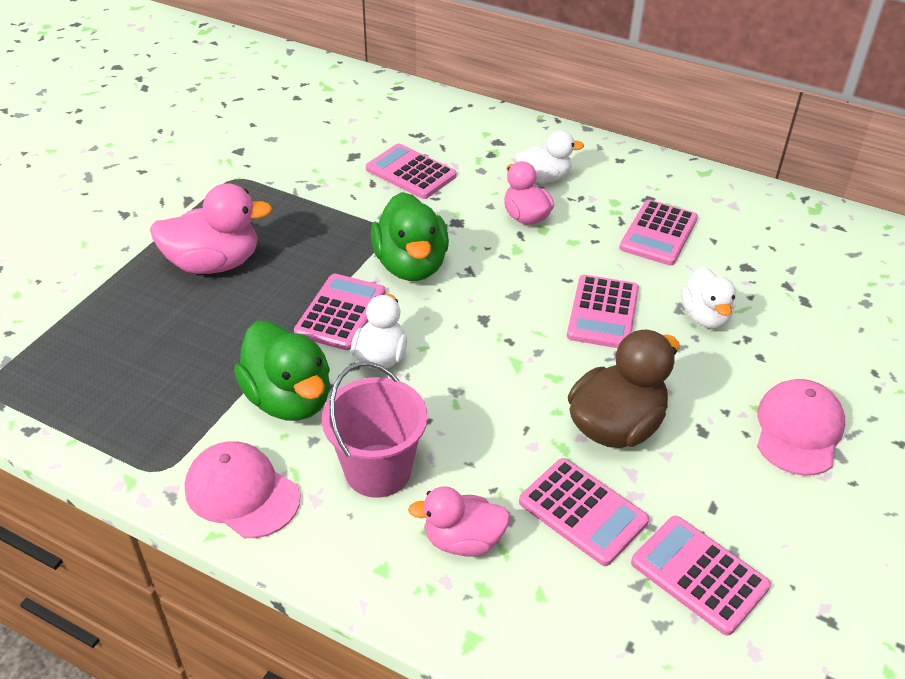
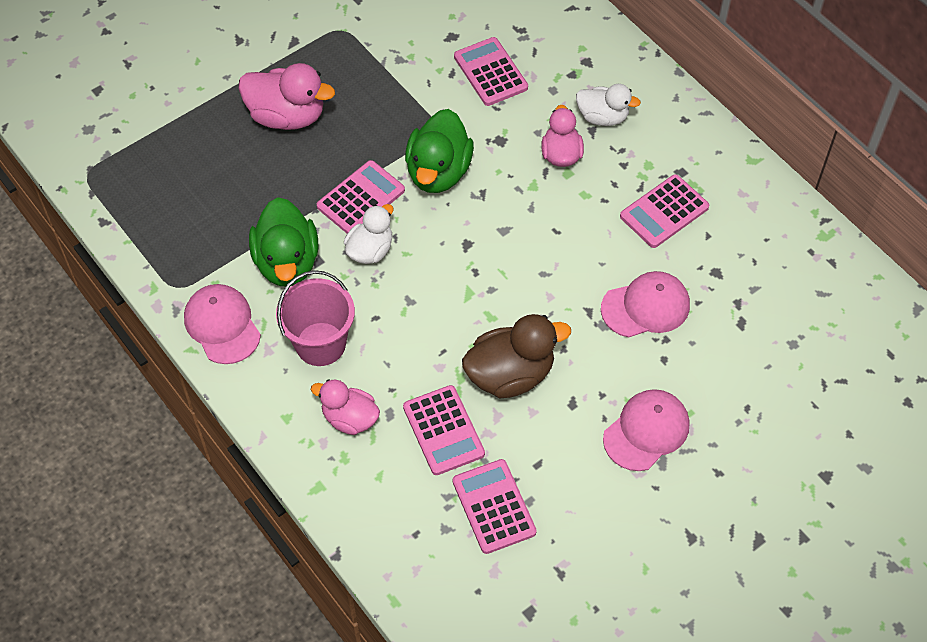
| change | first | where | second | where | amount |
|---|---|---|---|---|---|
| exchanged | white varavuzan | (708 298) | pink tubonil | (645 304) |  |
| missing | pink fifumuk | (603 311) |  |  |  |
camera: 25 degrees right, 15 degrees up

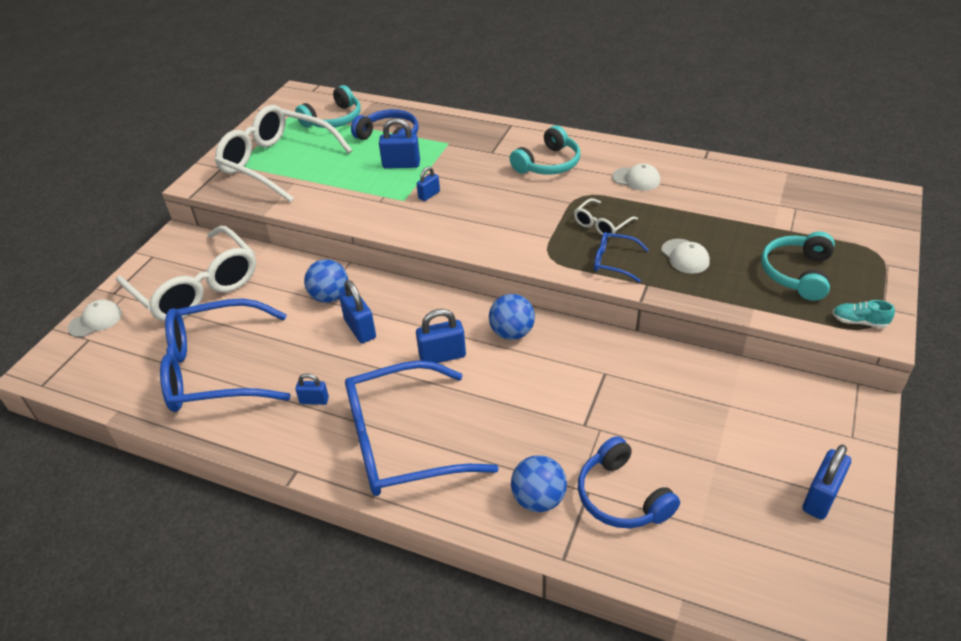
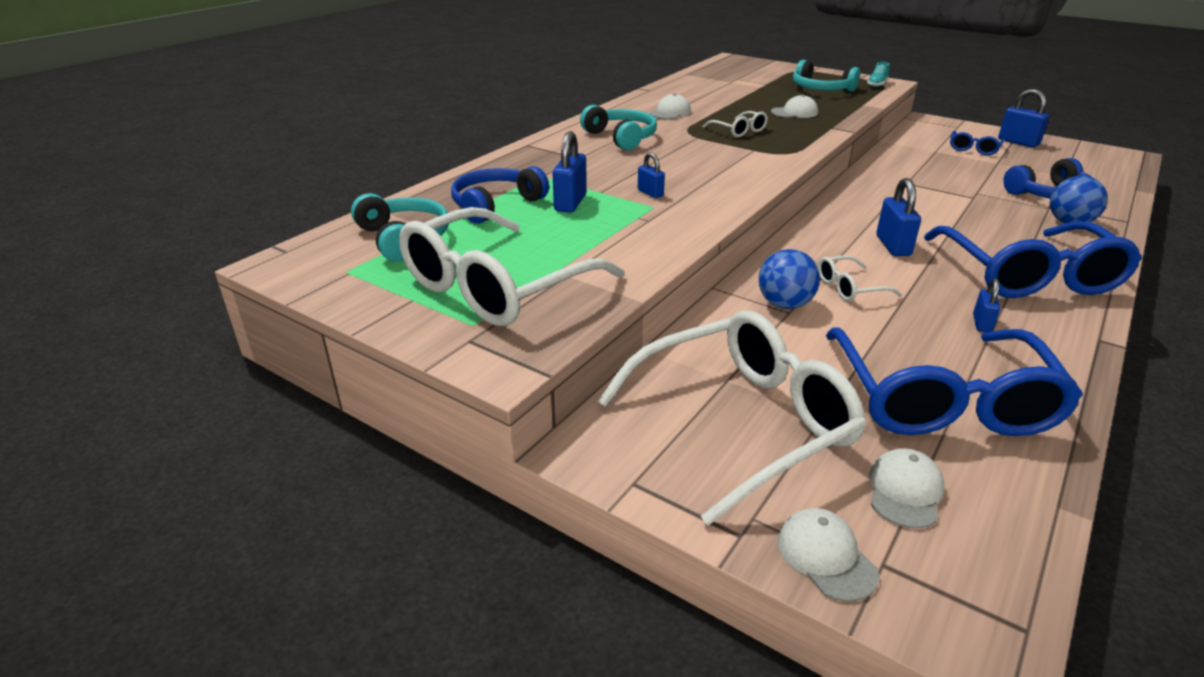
| change | first | where | second | where | amount |
|---|---|---|---|---|---|
| exchanged | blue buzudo | (357 311) | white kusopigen | (860 278) |  |
| appeared |  |  | white tubonil | (907 488) |  |
| relocated | blue kusopigen | (621 257) |  | (977 143) |  |
| missing | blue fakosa | (512 317) |  |  |  |
camera: 80 degrees left, 10 degrees down

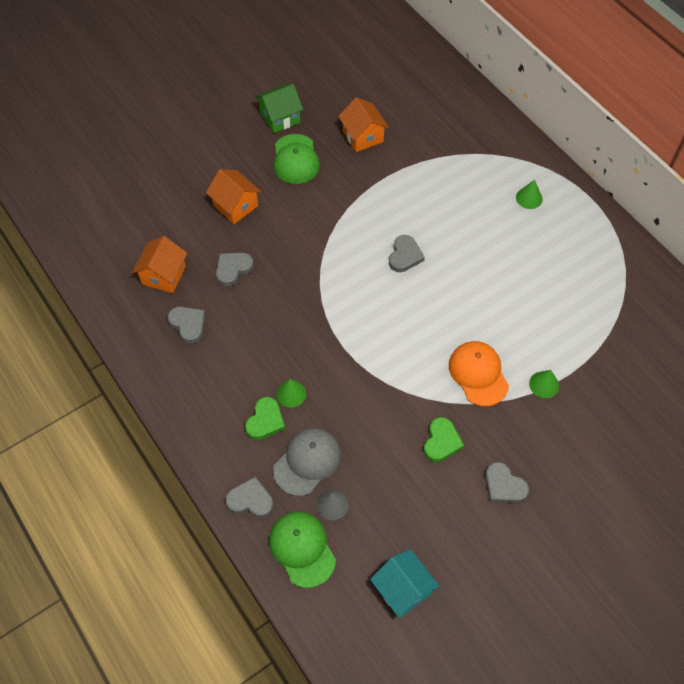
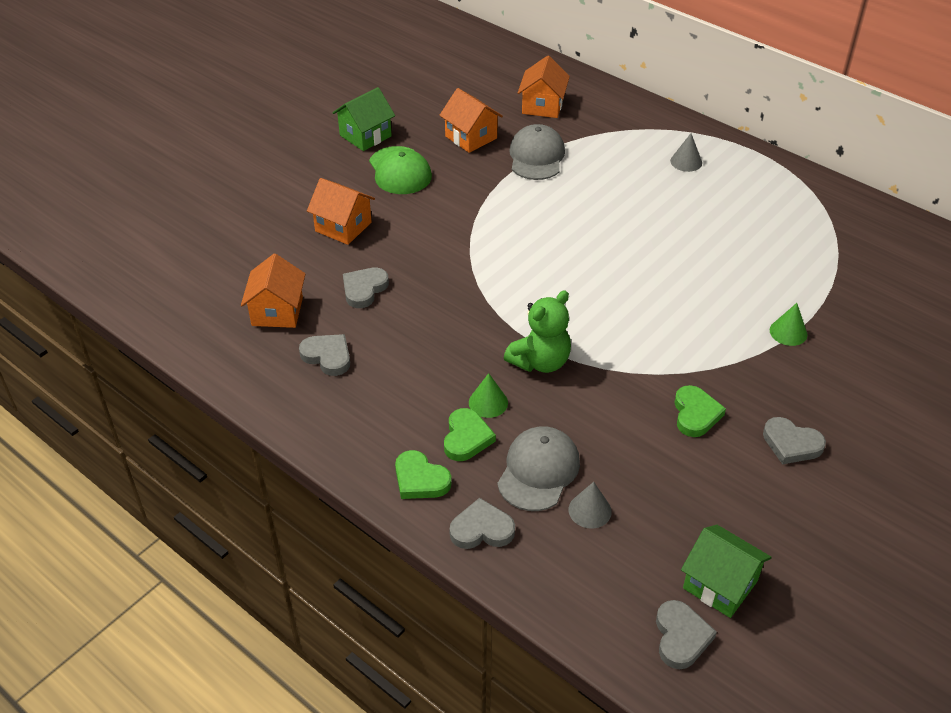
| change | first | where | second | where | amount |
|---|---|---|---|---|---|
| appeared |  |  | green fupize | (423 474) |  |
| appeared |  |  | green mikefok | (537 332) |  |
| appeared |  |  | grey tubonil | (537 152) |  |
| appeared |  |  | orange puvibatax | (544 86) |  |
| relocated | grey fupize | (407 253) |  | (686 634) |  |
| colour | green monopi | (529 194) | grey monopi | (686 152) |  |
| colour | turquoise puvibatax | (404 583) | green puvibatax | (726 571) |  |
| missing | green tubonil | (302 550) |  |  |  |
| missing | orange tubonil | (479 374) |  |  |  |
camera: 15 degrees left, 15 degrees down

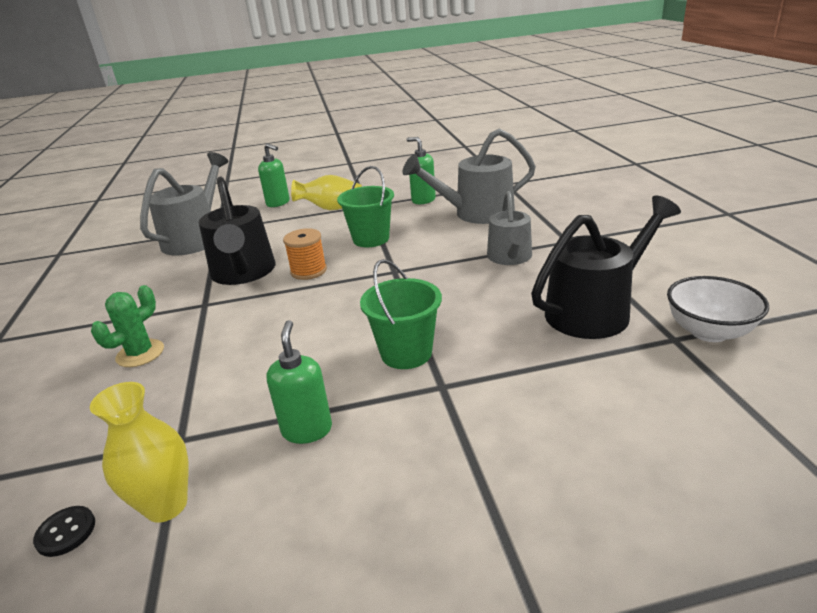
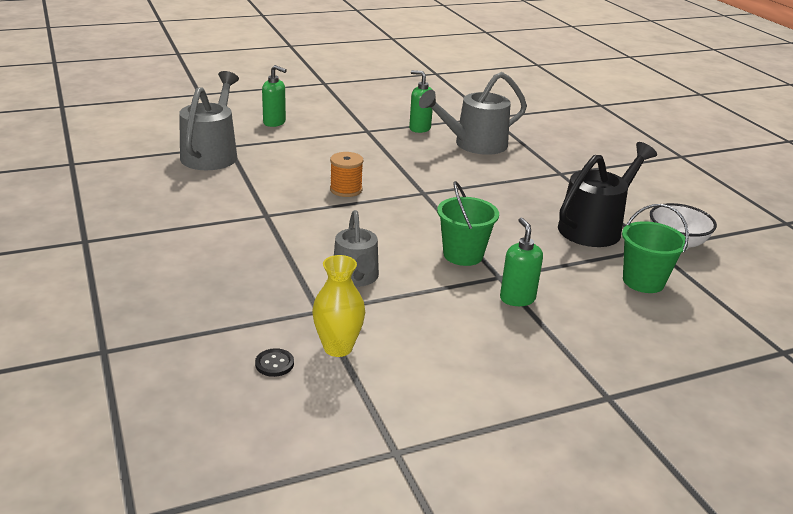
| change | first | where | second | where | amount |
|---|---|---|---|---|---|
| relocated | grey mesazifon | (509 228) |  | (356 248) |  |
| relocated | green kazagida | (299 382) |  | (521 262) |  |
| relocated | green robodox | (365 206) |  | (655 248) |  |
| missing | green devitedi | (127 326) |  |  |  |
| missing | black mesazifon | (236 231) |  |  |  |
| missing | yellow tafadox | (326 192) |  |  |  |
camera: 15 degrees left, 0 degrees up

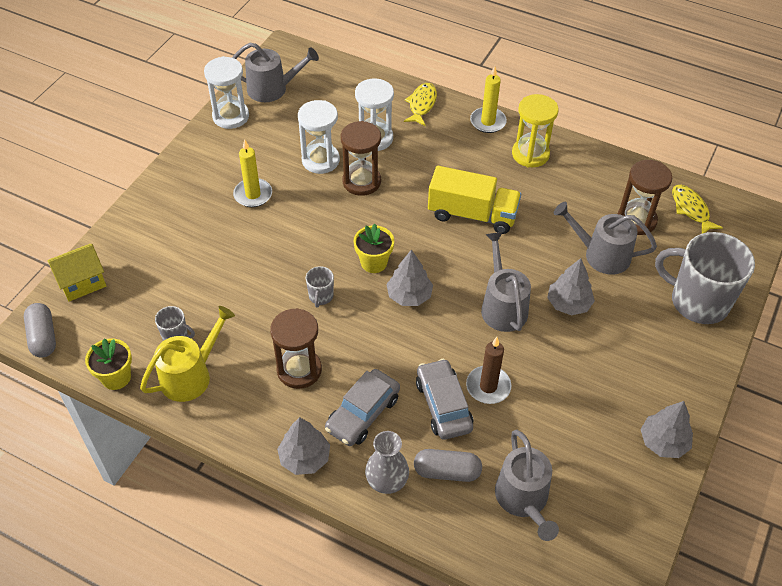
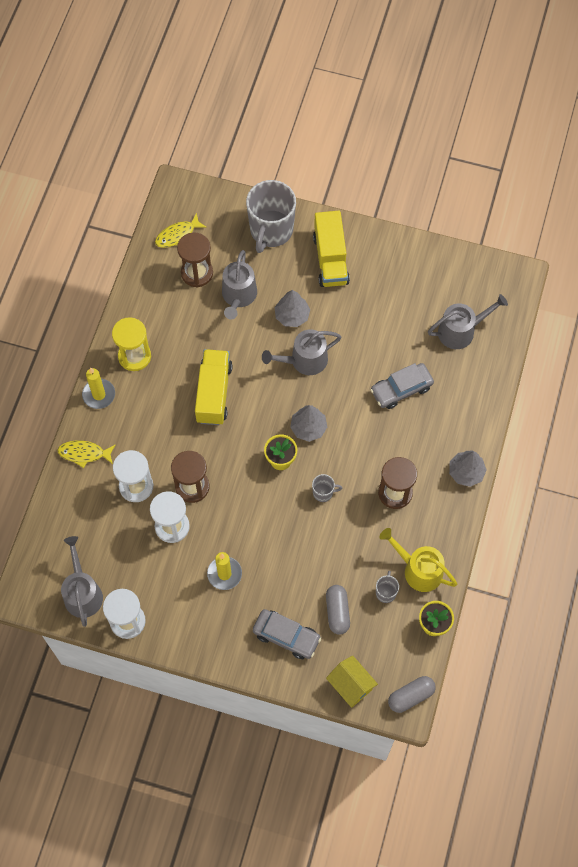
| change | first | where | second | where | amount |
|---|---|---|---|---|---|
| relocated | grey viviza | (362 407) |  | (287 634) |  |
| appeared |  |  | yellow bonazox | (331 249) |  |
| relocated | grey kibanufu | (448 465) |  | (338 610) |  |
| missing | grey tafadox | (387 462) |  |  |  |
| missing | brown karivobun | (488 370) |  |  |  |
| missing | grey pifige | (666 429) |  |  |  |
camera: 100 degrees left, 15 degrees up

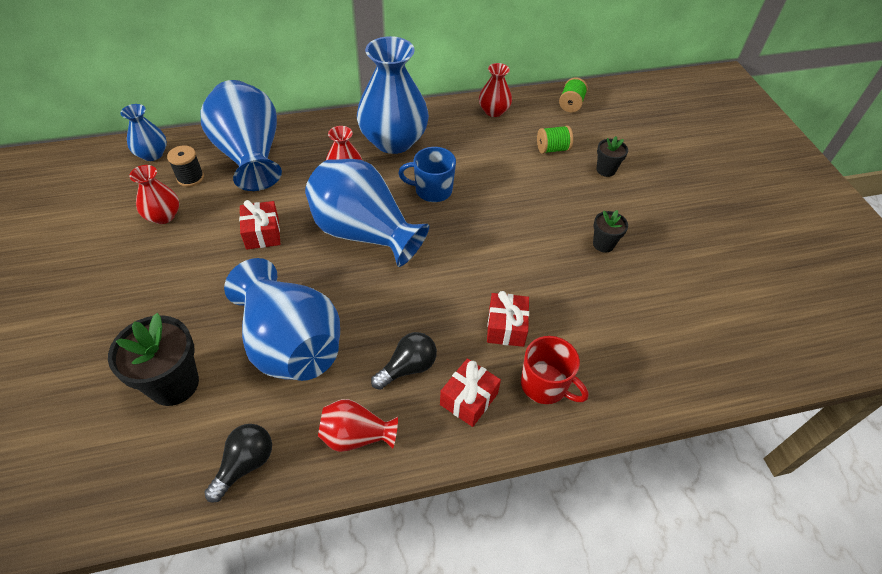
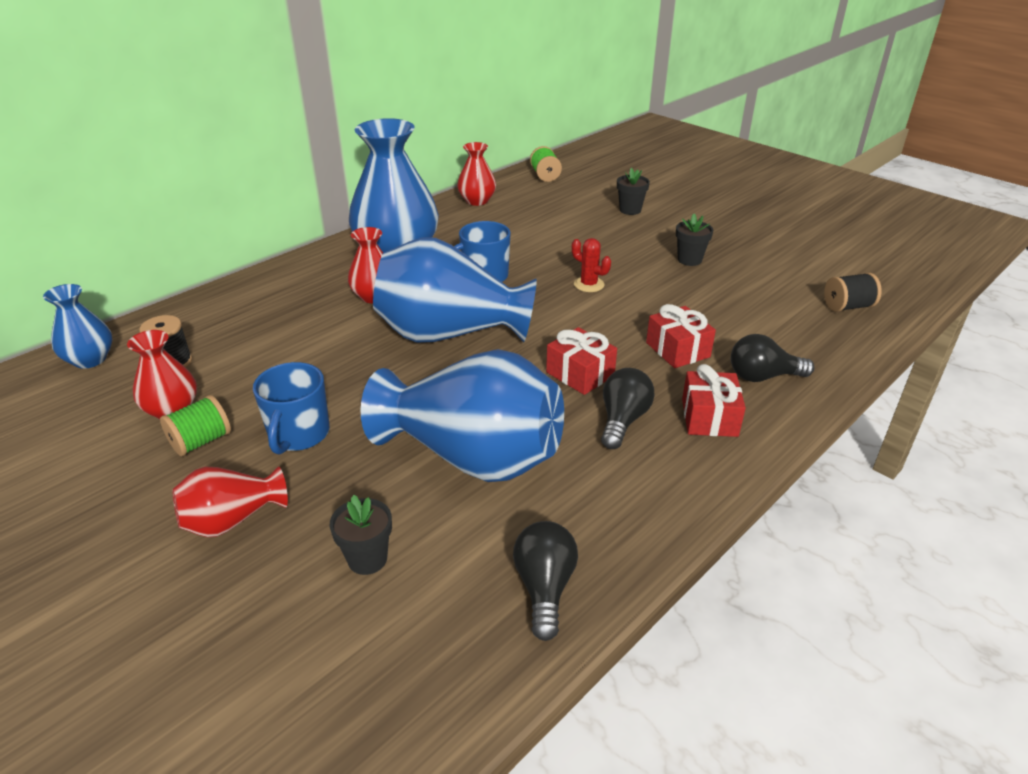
| change | first | where | second | where | amount |
|---|---|---|---|---|---|
| relocated | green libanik | (555 139) |  | (195 425) |  |
| relocated | red tafadox | (358 425) |  | (230 501) |  |
| appeared |  |  | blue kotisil | (291 408) |  |
| size | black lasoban | (153 359) |  | (361 535) | x0.54 |
| relocated | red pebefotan | (259 225) |  | (581 361) |  |
| appeared |  |  | red devitedi | (591 265) |  |
| exchanged | red kotisil | (554 370) | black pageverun | (772 358) |  |
| appeared |  |  | black libanik | (853 292) |  |
| missing | blue tafadox | (241 135) |  |  |  |
camera: 30 degrees left, 15 degrees down

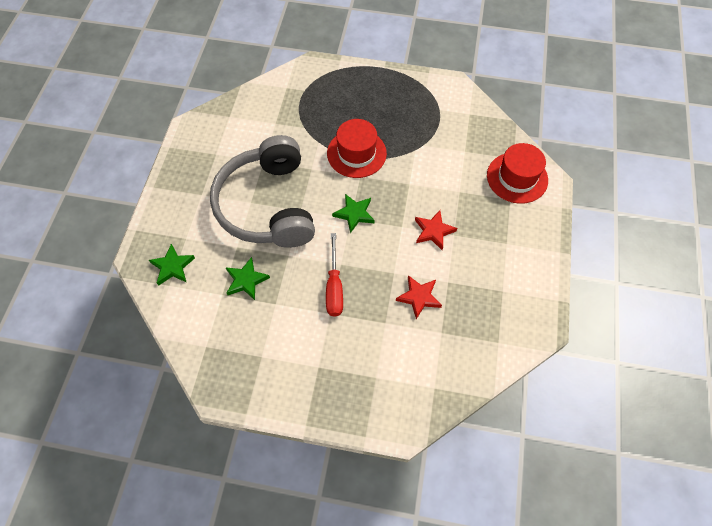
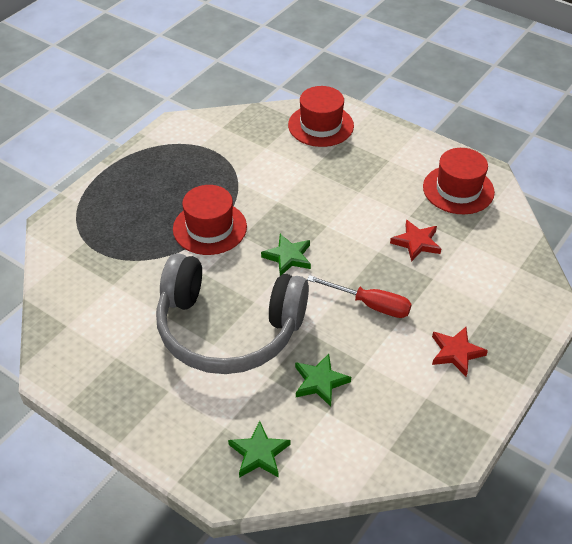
| change | first | where | second | where | amount |
|---|---|---|---|---|---|
| appeared |  |  | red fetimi | (459 181) |  |
| relocated | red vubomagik | (436 230) |  | (460 351) |  |
camera: 65 degrees left, 15 degrees down

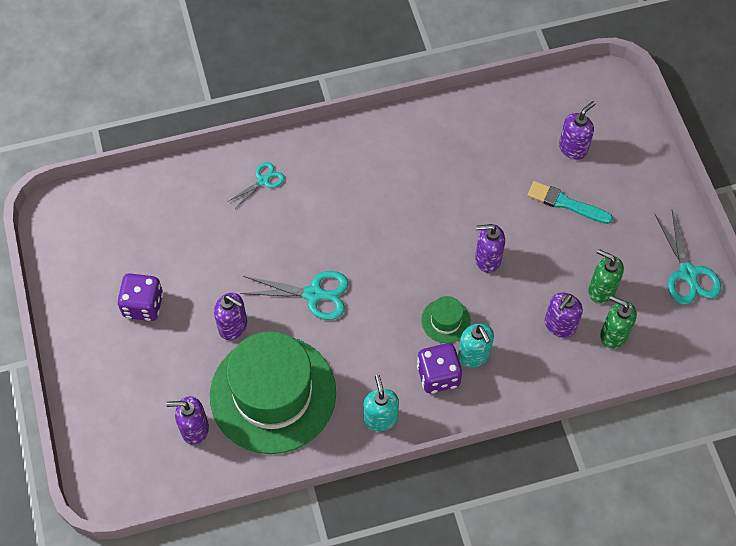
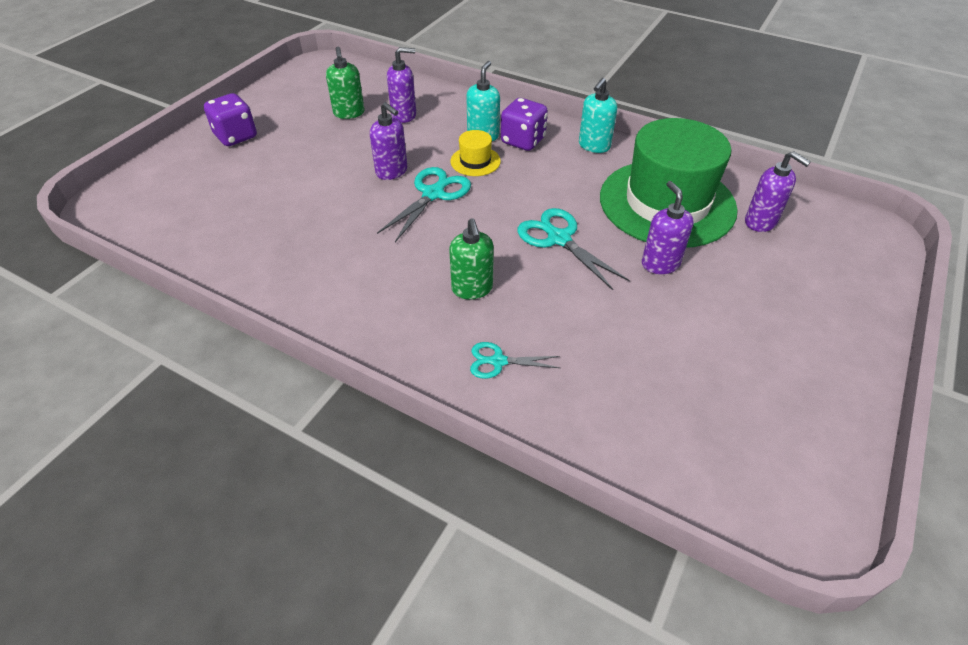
| change | first | where | second | where | amount |
|---|---|---|---|---|---|
| relocated | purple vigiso | (140 297) |  | (230 119) |  |
| relocated | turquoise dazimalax | (687 257) |  | (424 204) |  |
| relocated | green kazagida | (618 322) |  | (471 258) |  |
| colour | green fetimi | (446 319) | yellow fetimi | (476 153) |  |
| missing | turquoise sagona | (570 202) |  |  |  |
| missing | purple kazagida | (577 130) |  |  |  |
camera: 135 degrees left, 15 degrees down

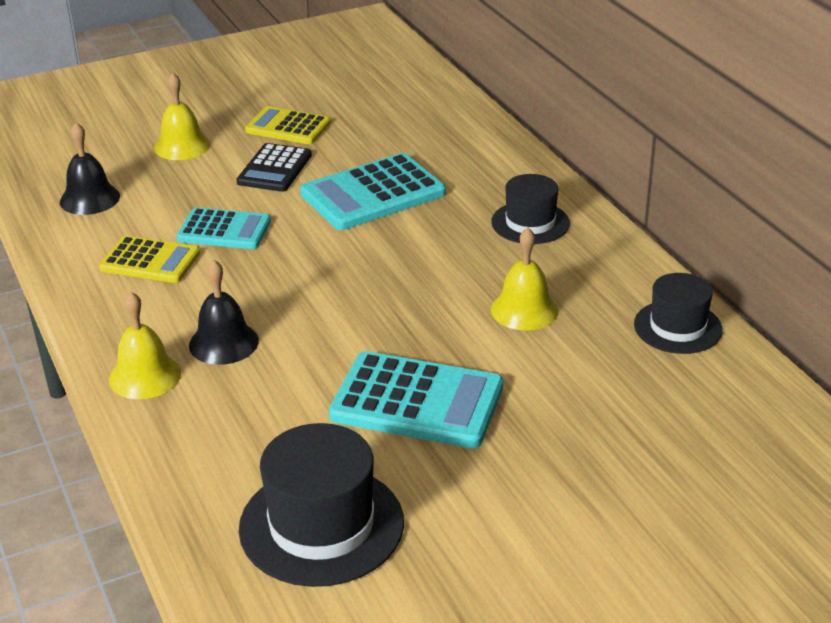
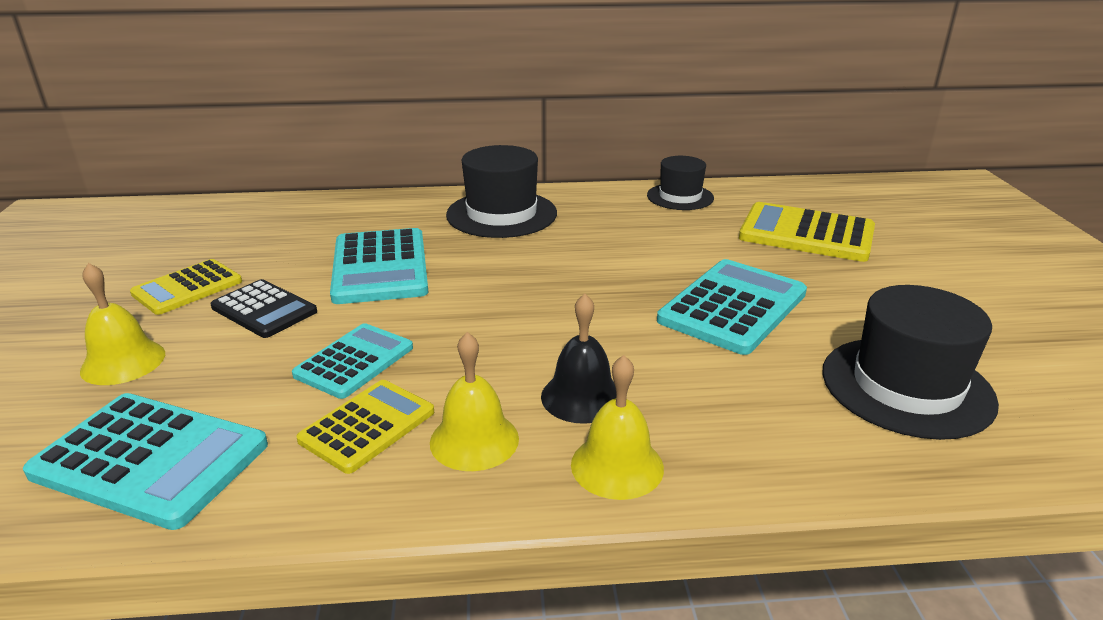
| change | first | where | second | where | amount |
|---|---|---|---|---|---|
| exchanged | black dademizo | (90 168) | turquoise fifumuk | (145 461) |  |
| relocated | yellow dademizo | (525 279) |  | (474 401) |  |
| size | black fetimi | (530 209) |  | (501 191) | x1.59 |
| appeared |  |  | yellow fifumuk | (807 232) |  |
camera: 70 degrees left, 5 degrees down

